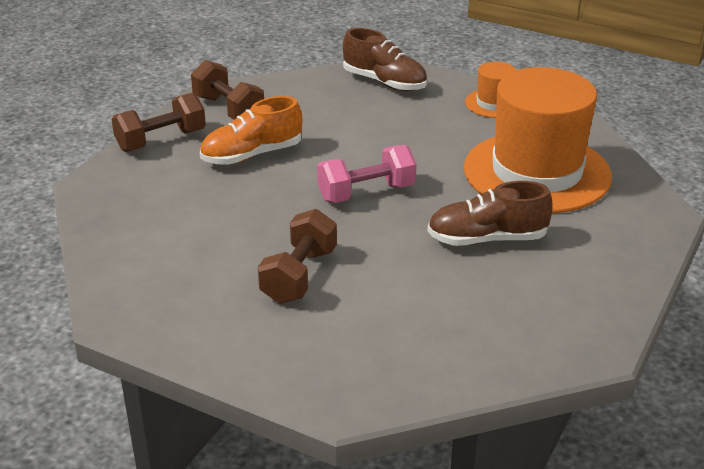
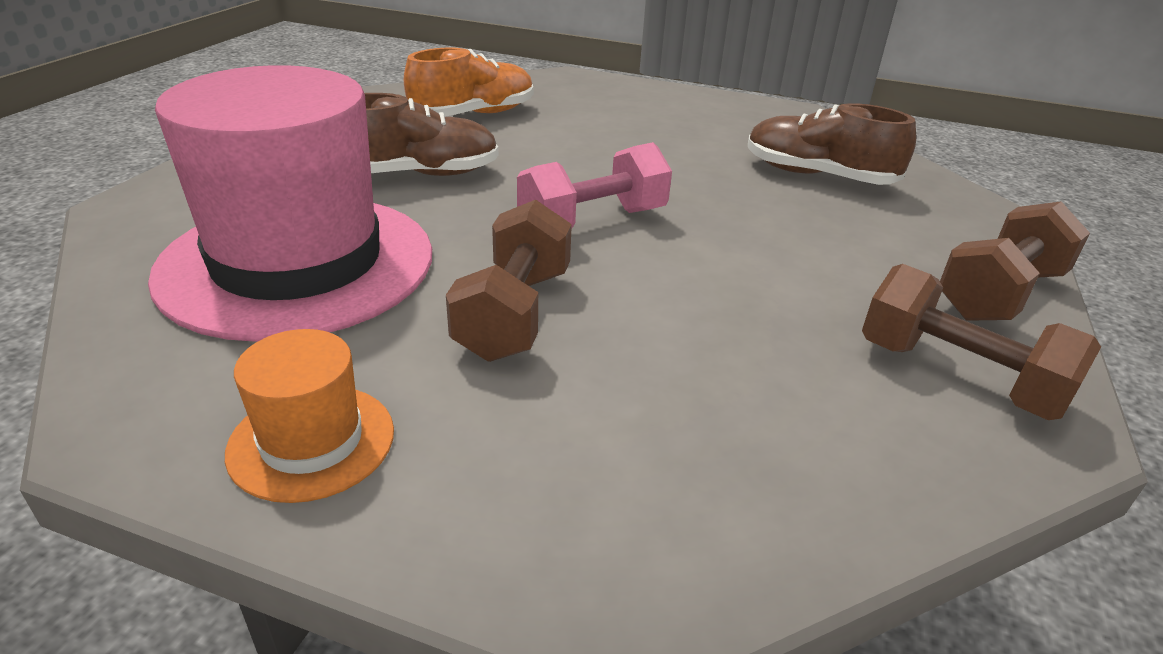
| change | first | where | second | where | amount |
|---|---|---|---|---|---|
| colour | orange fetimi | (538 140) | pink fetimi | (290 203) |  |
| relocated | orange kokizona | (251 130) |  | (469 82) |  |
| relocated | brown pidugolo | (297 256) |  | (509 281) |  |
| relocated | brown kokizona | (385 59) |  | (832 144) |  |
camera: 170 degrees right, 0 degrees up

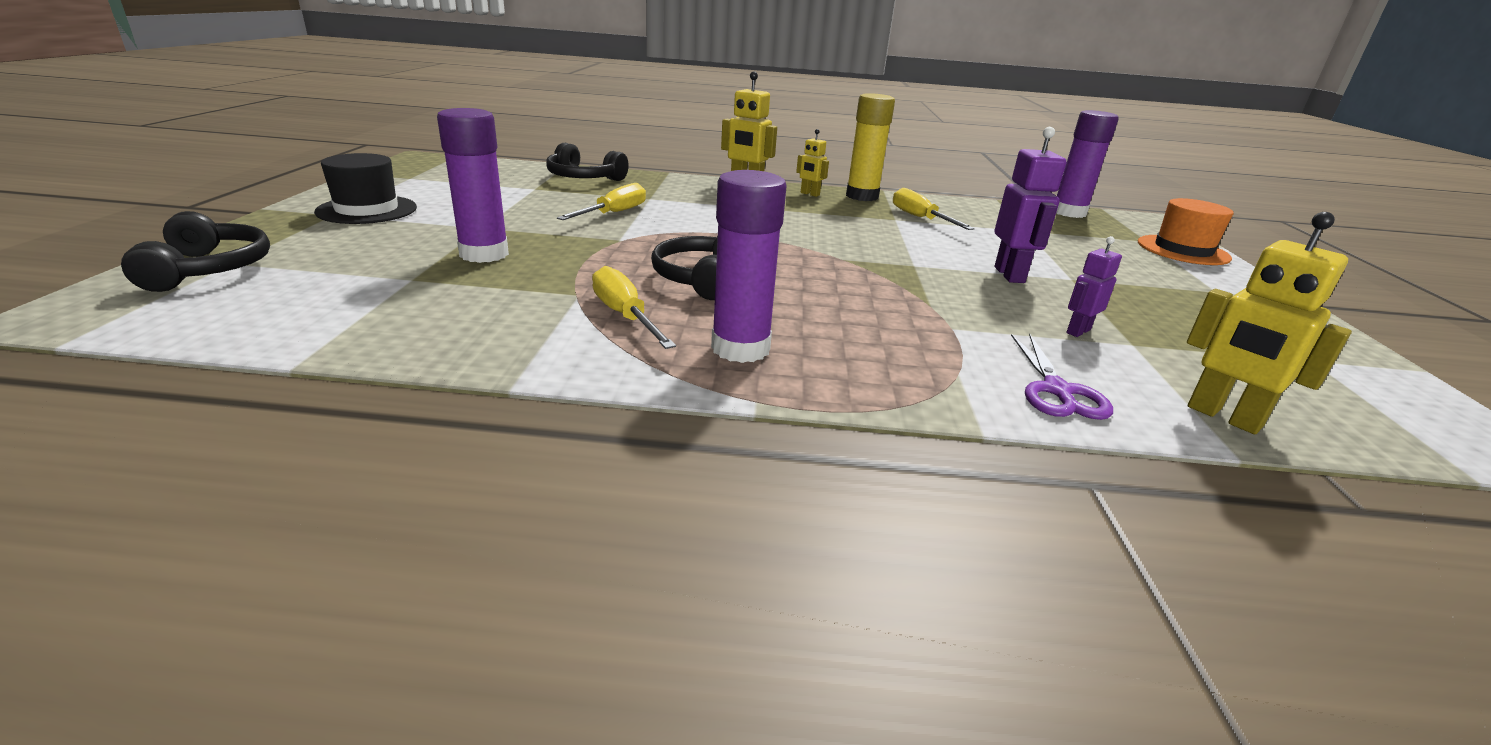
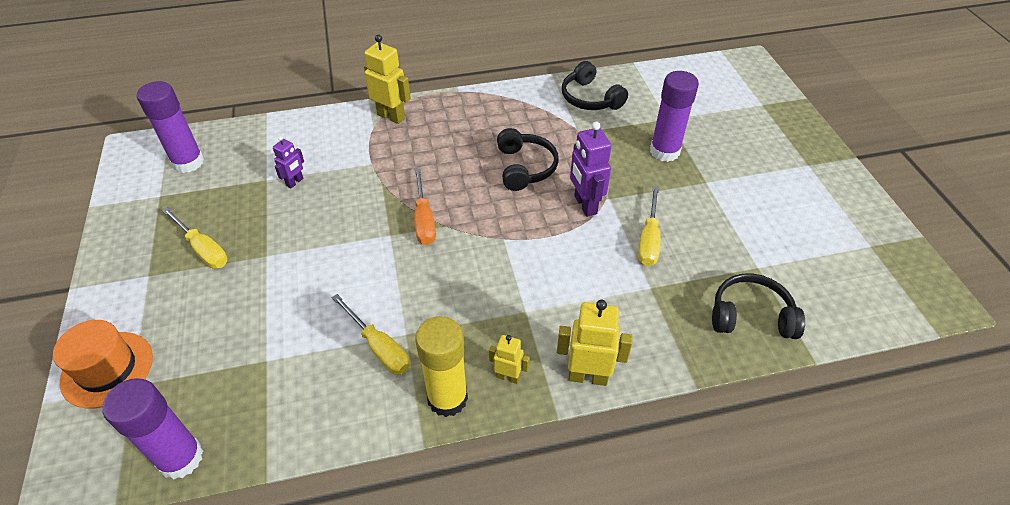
| change | first | where | second | where | amount |
|---|---|---|---|---|---|
| relocated | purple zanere | (749 266) |  | (170 127) |  |
| relocated | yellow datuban | (634 307) |  | (195 237) |  |
| relocated | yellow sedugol | (1269 323) |  | (387 79) |  |
| appeared |  |  | orange datuban | (425 207) |  |
| relocated | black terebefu | (195 251) |  | (595 85) |  |
| relocated | purple sedugol | (1031 205) |  | (590 169) |  |
| missing | black fetimi | (365 188) |  |  |  |
| missing | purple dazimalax | (1062 377) |  |  |  |
camera: 165 degrees right, 20 degrees up

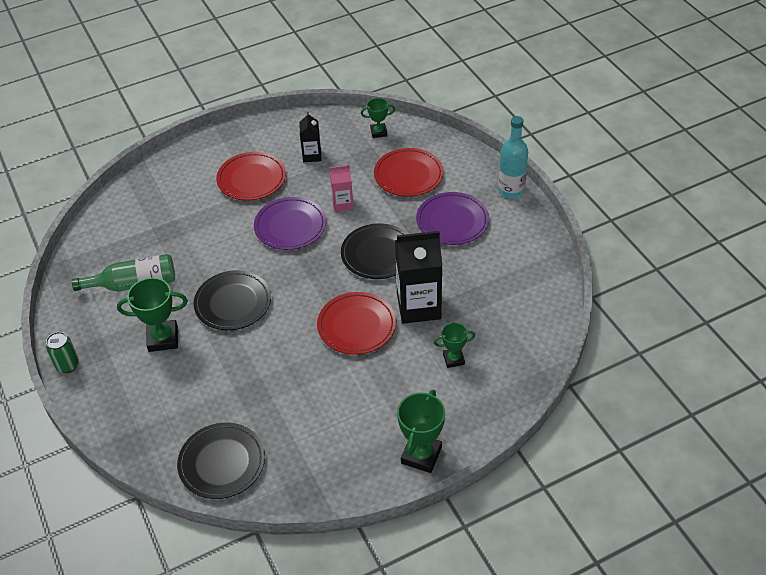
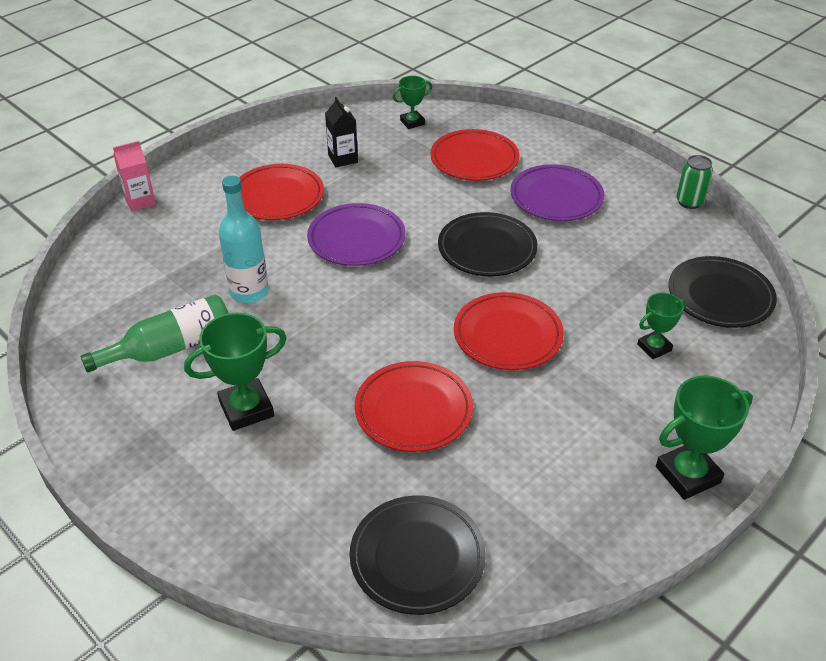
| change | first | where | second | where | amount |
|---|---|---|---|---|---|
| relocated | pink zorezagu | (342 188) |  | (134 176) |  |
| relocated | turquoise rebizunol | (513 157) |  | (244 239) |  |
| appeared |  |  | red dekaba | (414 406) |  |
| spun | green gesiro | (421 431) |  | (704 438) | 60 degrees clockwise |
| relocated | black dekaba | (232 300) |  | (723 292) |  |
| relocated | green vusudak | (62 352) |  | (694 182) |  |
| missing | black zorezagu | (418 277) |  |  |  |
camera: 20 degrees left, 5 degrees down

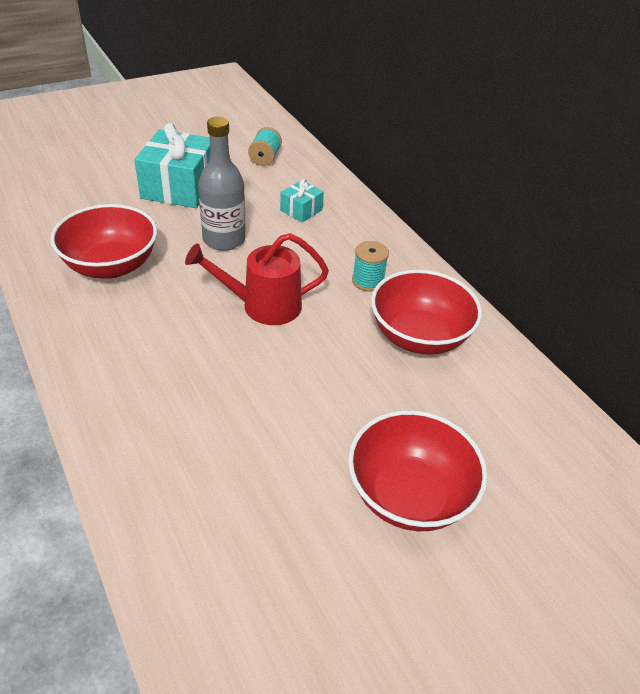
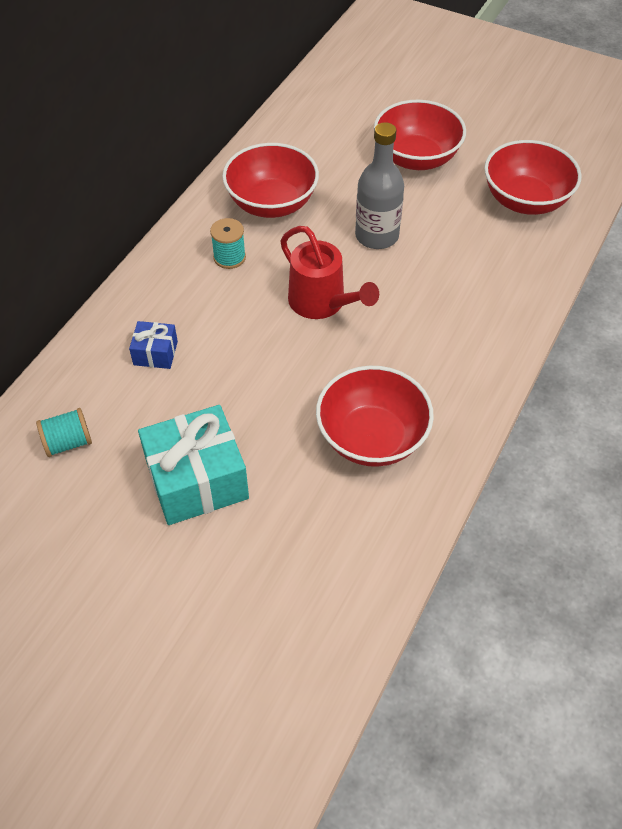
| change | first | where | second | where | amount |
|---|---|---|---|---|---|
| colour | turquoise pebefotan | (302 201) | blue pebefotan | (153 345) |  |
| relocated | grey rebizunol | (221 184) |  | (379 185) |  |
| appeared |  |  | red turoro | (533 177) |  |
camera: 120 degrees left, 10 degrees up

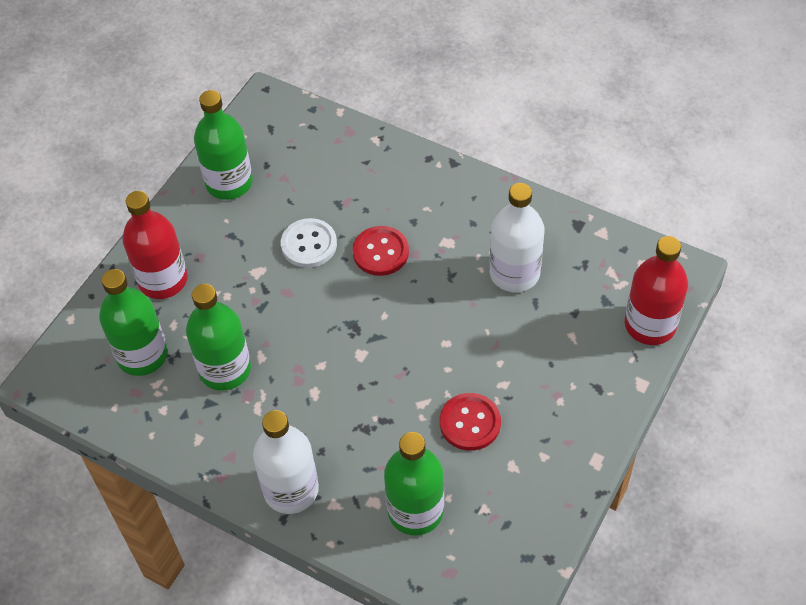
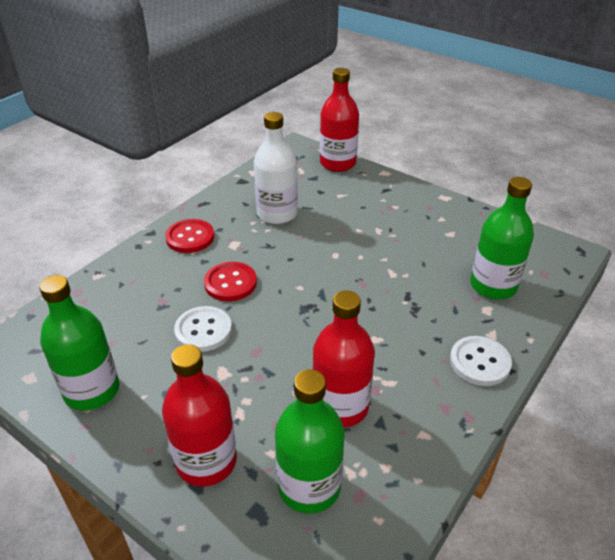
| change | first | where | second | where | amount |
|---|---|---|---|---|---|
| relocated | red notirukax | (470 422) |  | (189 236) |  |
| colour | green rebizunol | (218 337) | red rebizunol | (343 359) |  |
| exchanged | white rebizunol | (286 462) | white notirukax | (481 361) |  |
camera: 85 degrees left, 15 degrees down

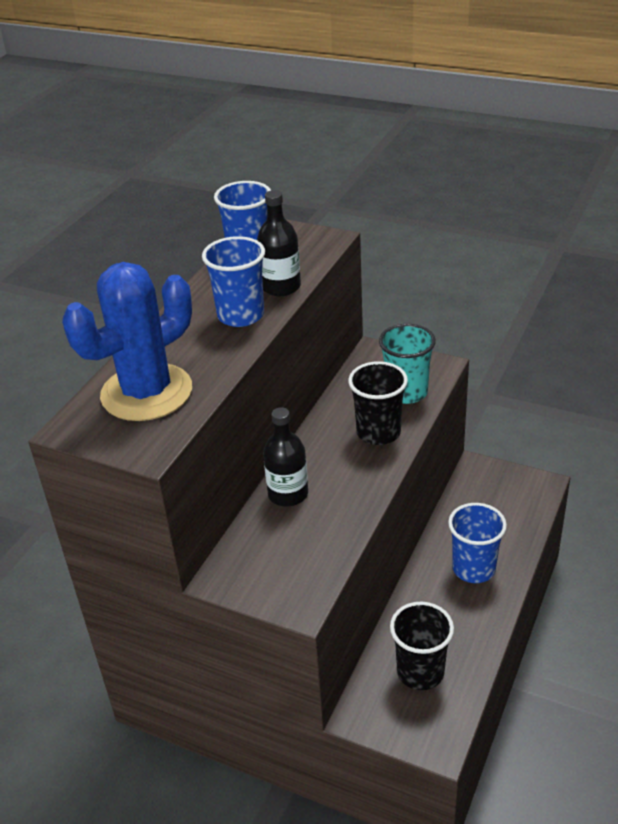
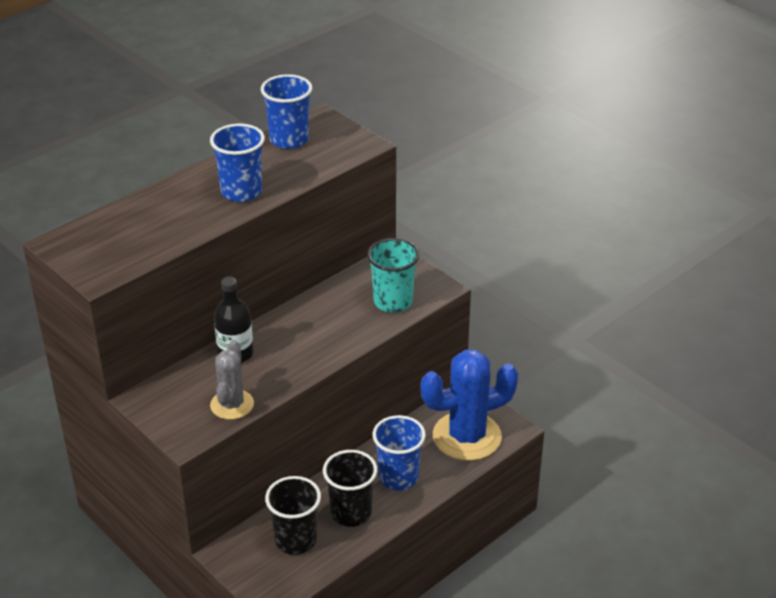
| change | first | where | second | where | amount |
|---|---|---|---|---|---|
| appeared |  |  | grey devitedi | (232 380) |  |
| relocated | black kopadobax | (378 403) |  | (350 488) |  |
| relocated | blue devitedi | (127 341) |  | (469 405) |  |
| missing | black rebizunol | (279 243) |  |  |  |
camera: 20 degrees right, 0 degrees up

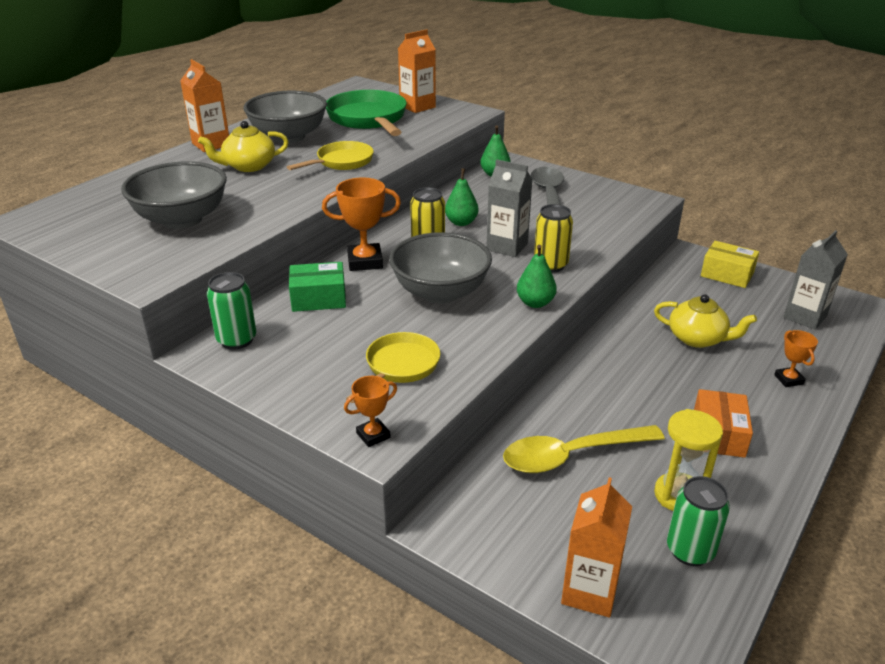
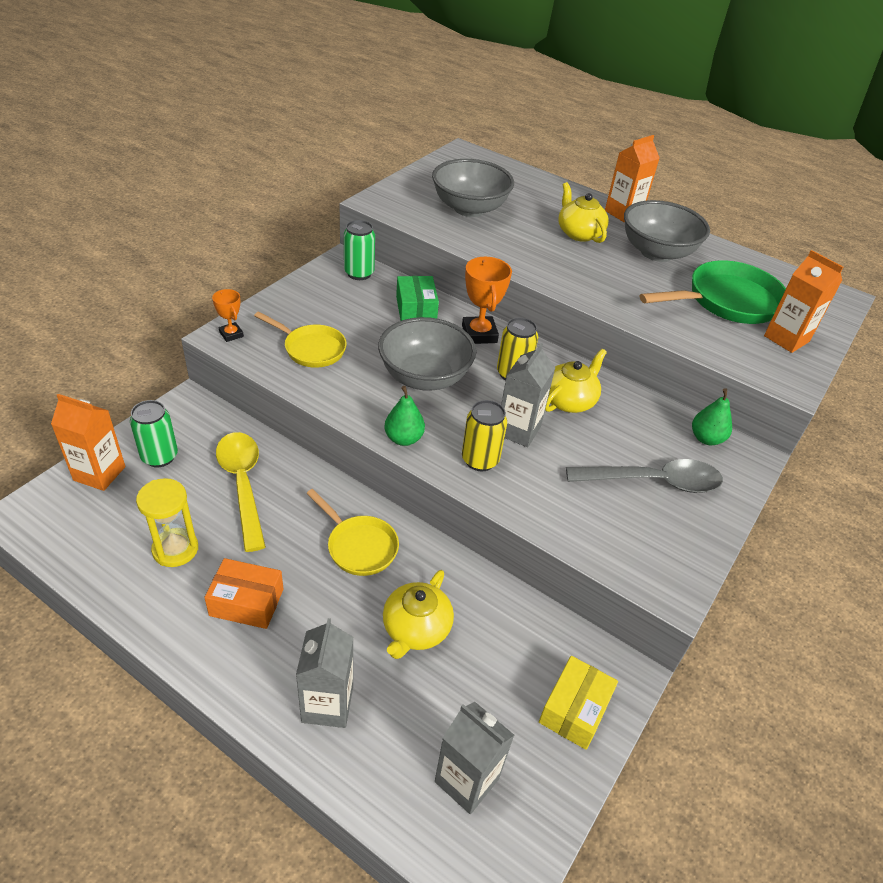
| change | first | where | second | where | amount |
|---|---|---|---|---|---|
| relocated | green vusudak | (698 521) |  | (154 433) |  |
| exchanged | orange gesiro | (796 358) | grey zorezagu | (324 673) |  |
| relocated | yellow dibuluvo | (330 155) |  | (352 532) |  |
| exchanged | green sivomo | (462 197) | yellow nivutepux | (576 381) |  |
camera: 85 degrees right, 10 degrees up

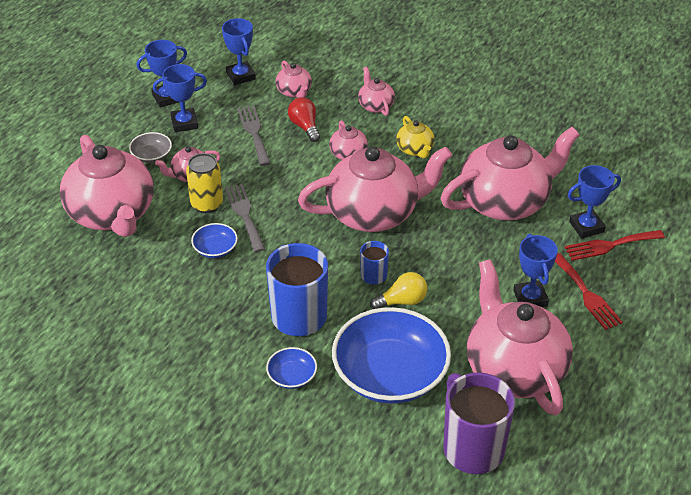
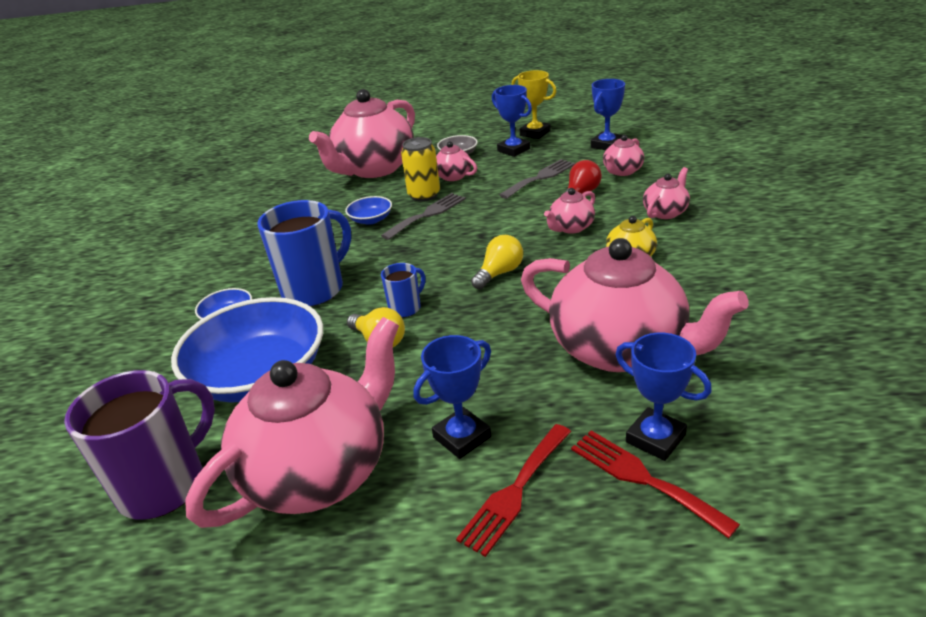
| change | first | where | second | where | amount |
|---|---|---|---|---|---|
| exchanged | pink nivutepux | (375 189) | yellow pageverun | (497 262) |  |
| colour | blue gesiro | (161 74) | yellow gesiro | (534 104) |  |
camera: 65 degrees right, 10 degrees down

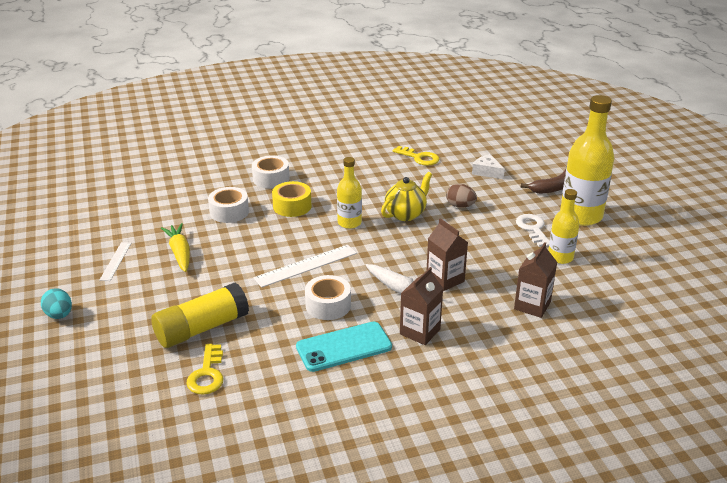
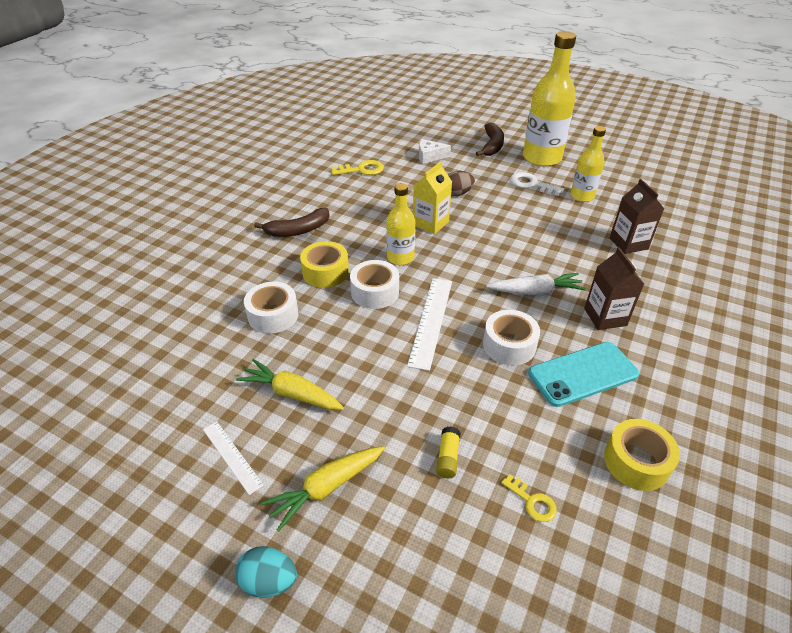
| change | first | where | second | where | amount |
|---|---|---|---|---|---|
| appeared |  |  | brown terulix | (292 222) |  |
| appeared |  |  | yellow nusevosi | (323 488) |  |
| relocated | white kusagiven | (271 172) |  | (374 284) |  |
| exchanged | yellow nivutepux | (406 196) | yellow zorezagu | (432 197) |  |
| size | yellow zanere | (200 315) |  | (448 452) | x0.40 |
| size | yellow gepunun | (204 369) |  | (529 498) | x0.63 |
| spun | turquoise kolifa | (344 347) |  | (583 374) | 45 degrees clockwise |
| appeared |  |  | yellow kusagiven | (642 455) |  |
| missing | brown zorezagu | (447 254) |  |  |  |
camera: 45 degrees left, 10 degrees up

